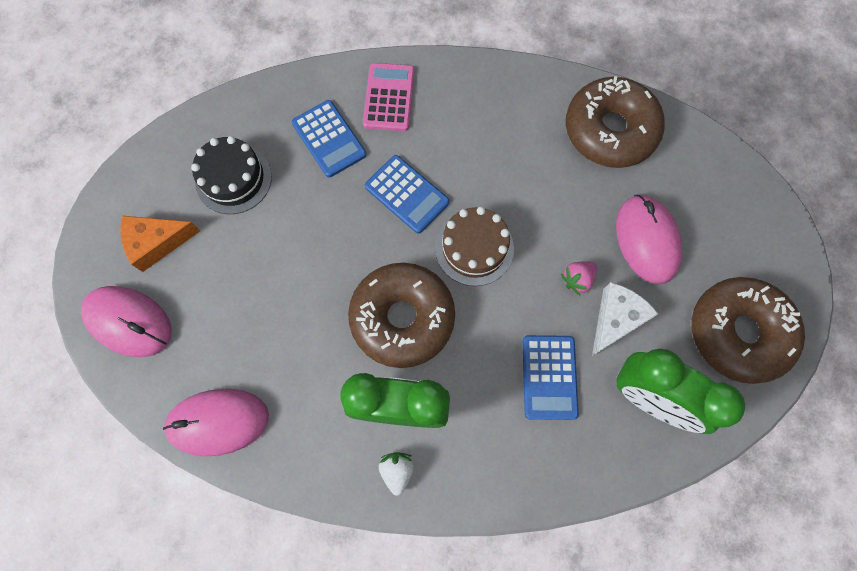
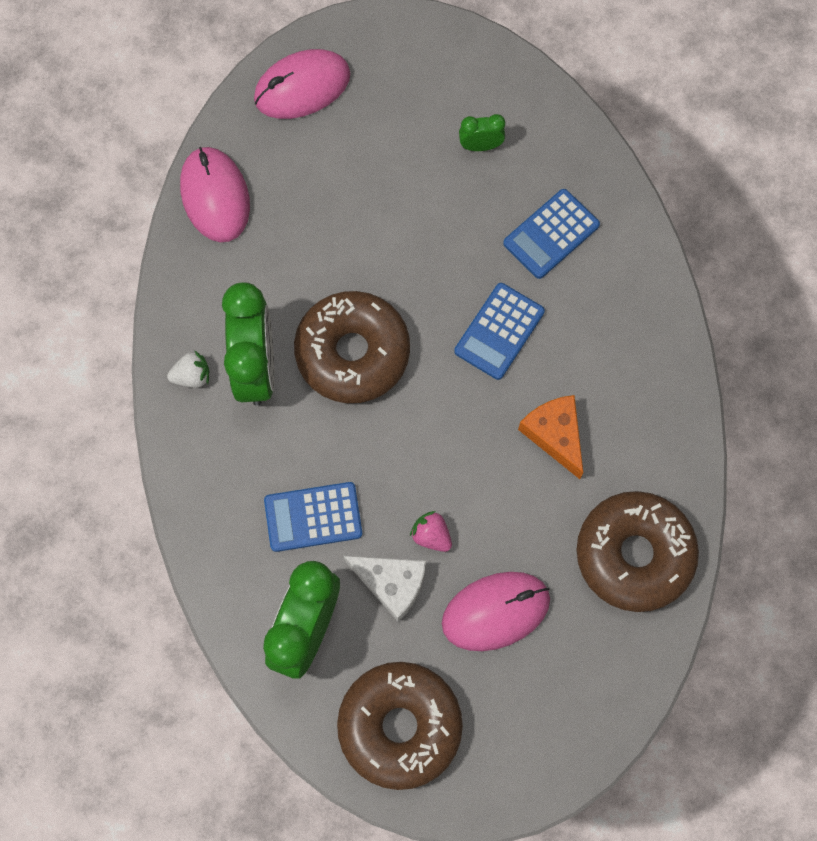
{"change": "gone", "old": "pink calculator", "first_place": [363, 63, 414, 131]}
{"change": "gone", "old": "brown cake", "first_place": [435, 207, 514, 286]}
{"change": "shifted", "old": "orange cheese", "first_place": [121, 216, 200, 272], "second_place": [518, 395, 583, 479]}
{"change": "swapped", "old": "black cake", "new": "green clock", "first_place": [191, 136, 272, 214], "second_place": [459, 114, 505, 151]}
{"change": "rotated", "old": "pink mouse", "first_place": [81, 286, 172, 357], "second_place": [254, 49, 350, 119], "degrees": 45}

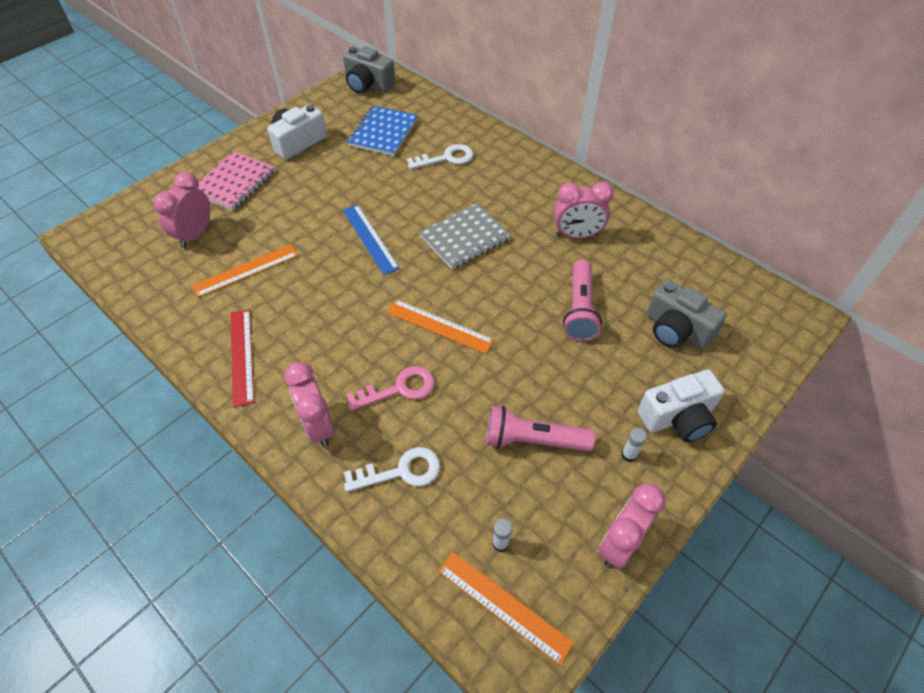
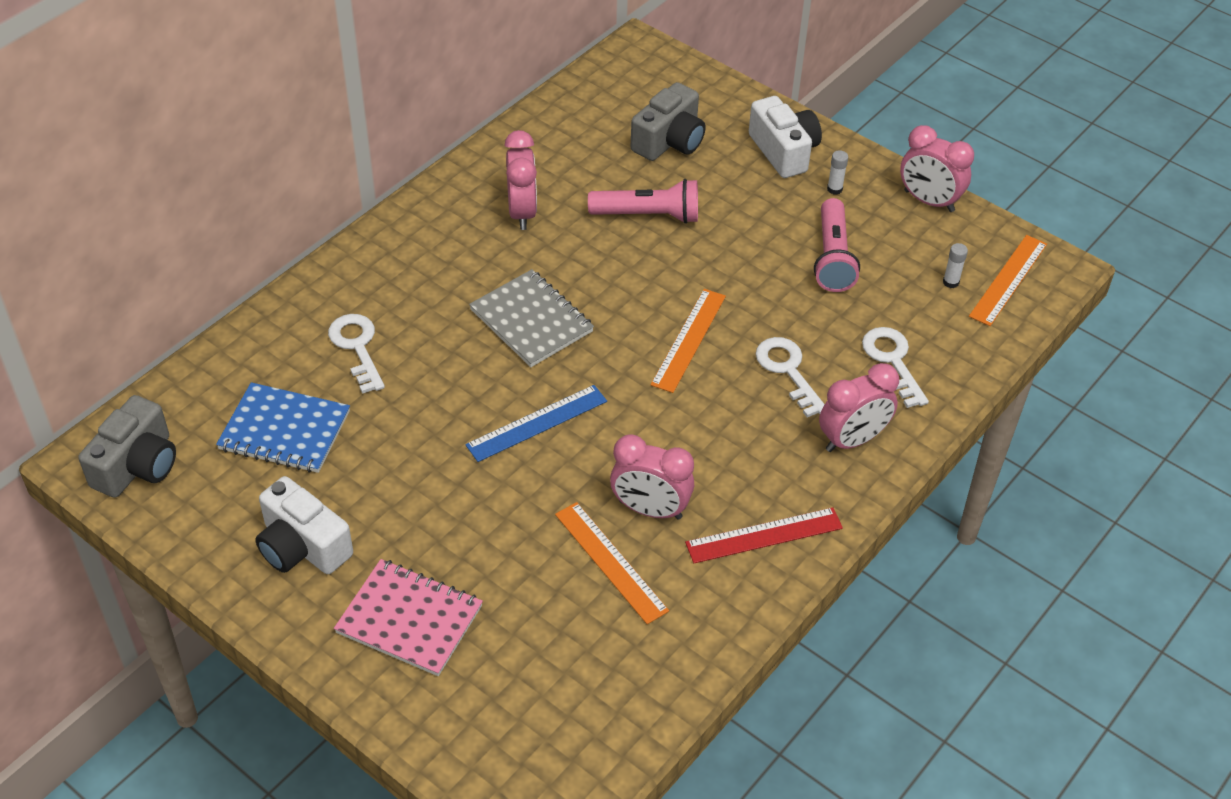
{"change": "shifted", "old": "pink clock", "first_place": [153, 172, 211, 248], "second_place": [610, 434, 694, 520]}
{"change": "repainted", "old": "pink key", "new": "white key", "first_place": [346, 366, 435, 411], "second_place": [756, 337, 825, 417]}

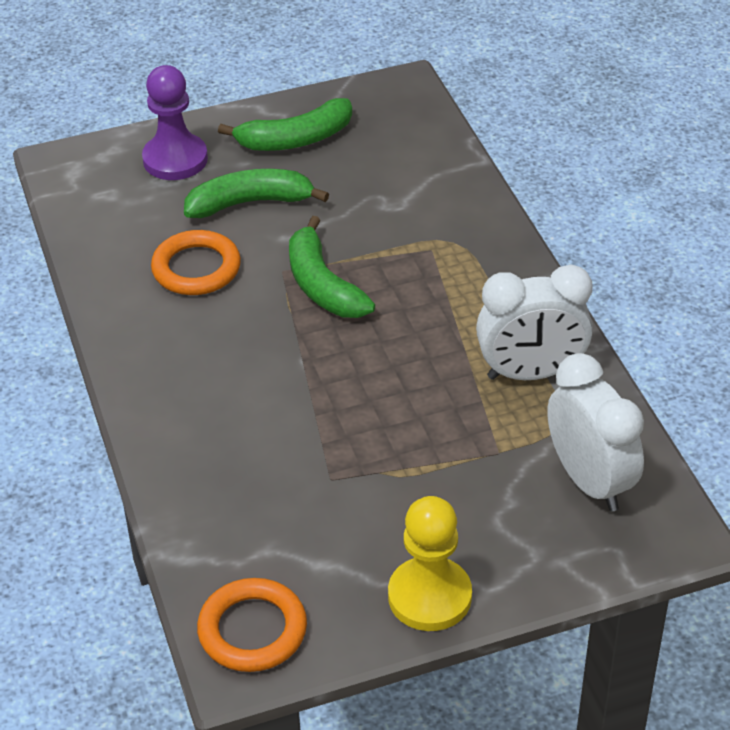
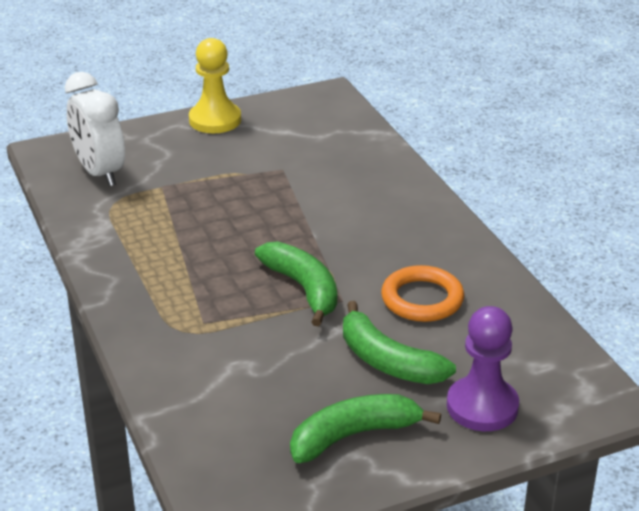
{"change": "gone", "old": "orange ring", "first_place": [197, 578, 307, 672]}
{"change": "gone", "old": "white clock", "first_place": [476, 264, 593, 380]}
{"change": "rotated", "old": "green banana", "first_place": [184, 169, 329, 218], "second_place": [343, 301, 456, 384], "degrees": 60}

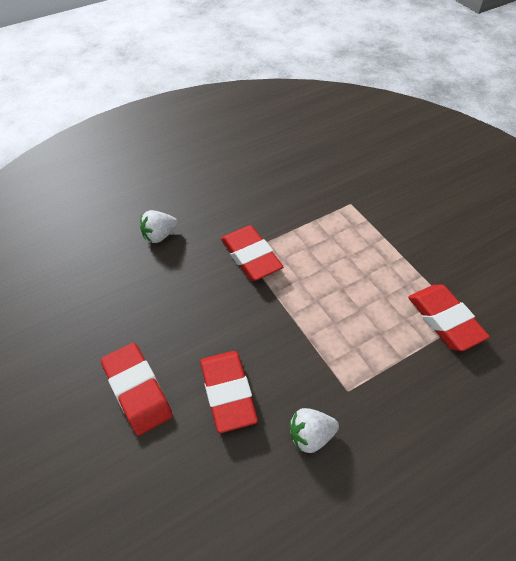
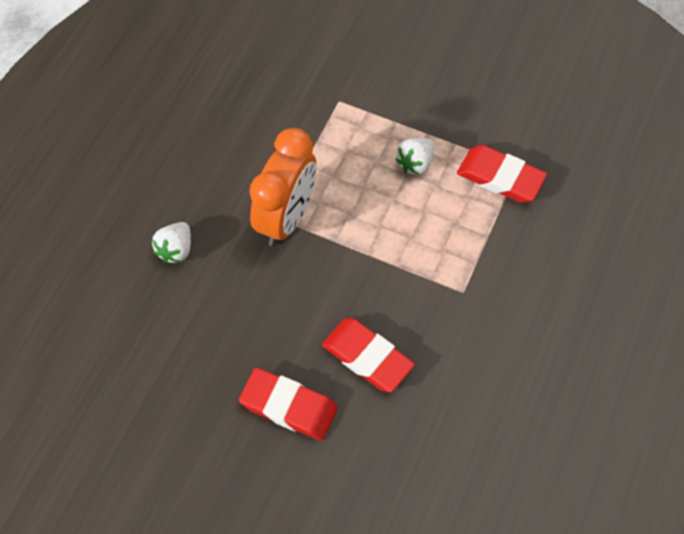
{"change": "shifted", "old": "white strawberry", "first_place": [290, 408, 339, 453], "second_place": [395, 138, 434, 175]}
{"change": "swapped", "old": "red eraser", "new": "orange clock", "first_place": [221, 225, 283, 281], "second_place": [250, 128, 316, 246]}

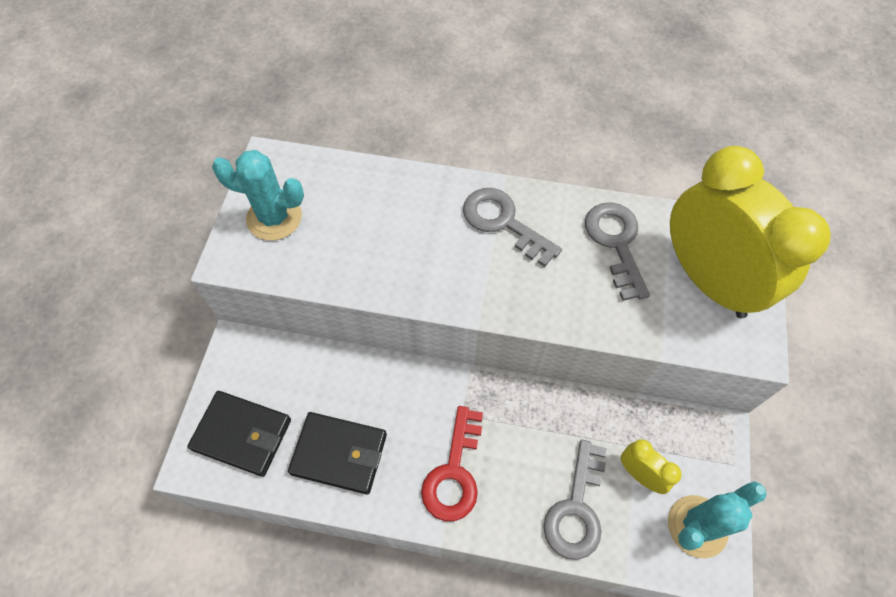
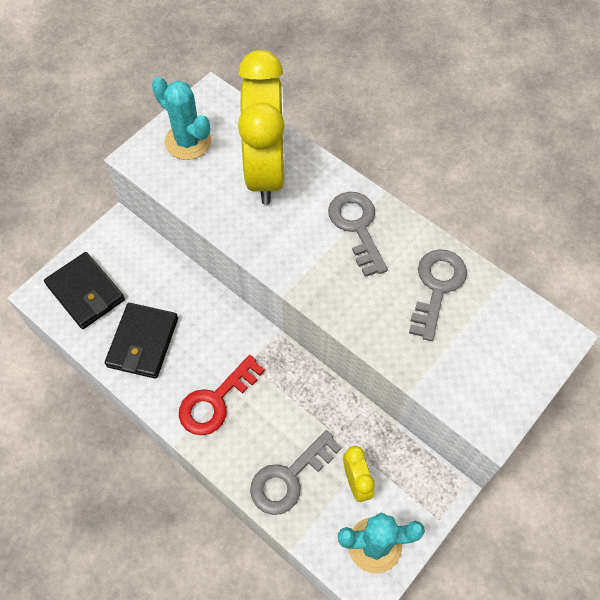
{"change": "shifted", "old": "yellow clock", "first_place": [670, 146, 831, 318], "second_place": [238, 50, 285, 204]}
{"change": "rotated", "old": "black wallet", "first_place": [288, 412, 387, 495], "second_place": [105, 303, 178, 379], "degrees": 60}

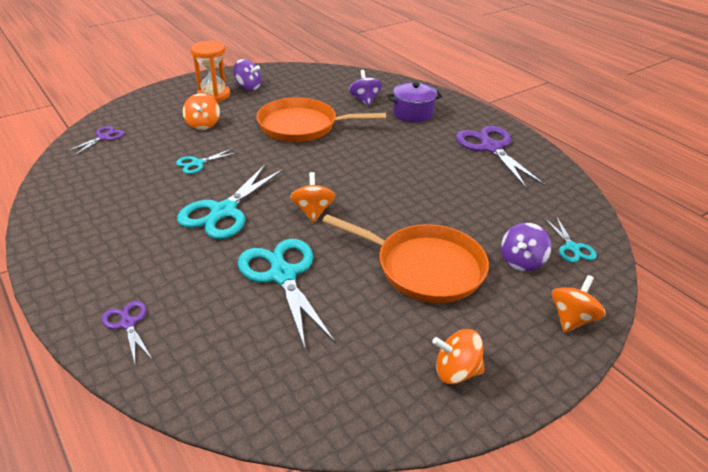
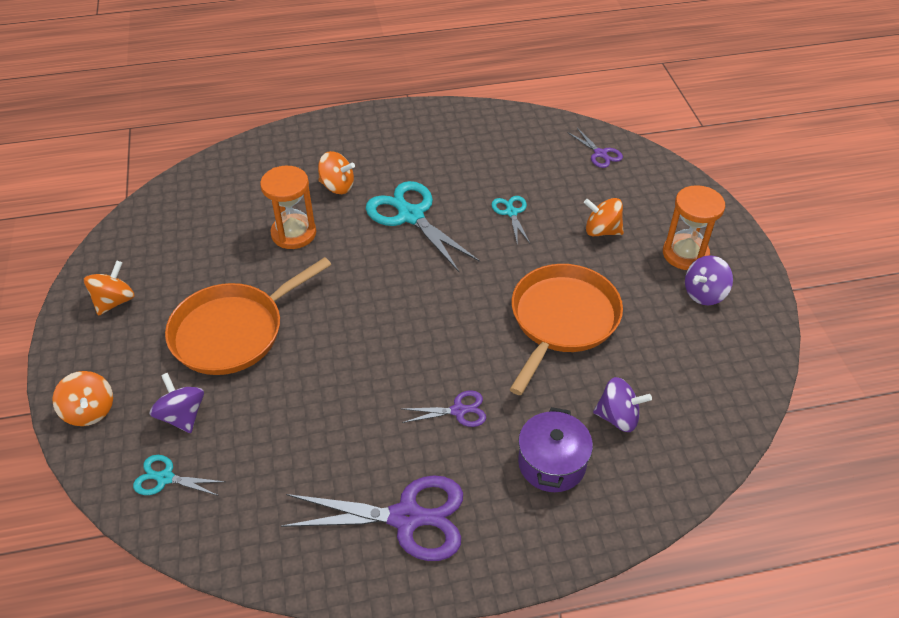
{"change": "shifted", "old": "purple scissors", "first_place": [102, 301, 152, 363], "second_place": [402, 390, 486, 427]}
{"change": "shifted", "old": "orange spinning top", "first_place": [290, 172, 335, 223], "second_place": [318, 151, 355, 194]}
{"change": "swapped", "old": "turquoise scissors", "new": "orange hourglass", "first_place": [238, 239, 335, 351], "second_place": [260, 166, 316, 249]}

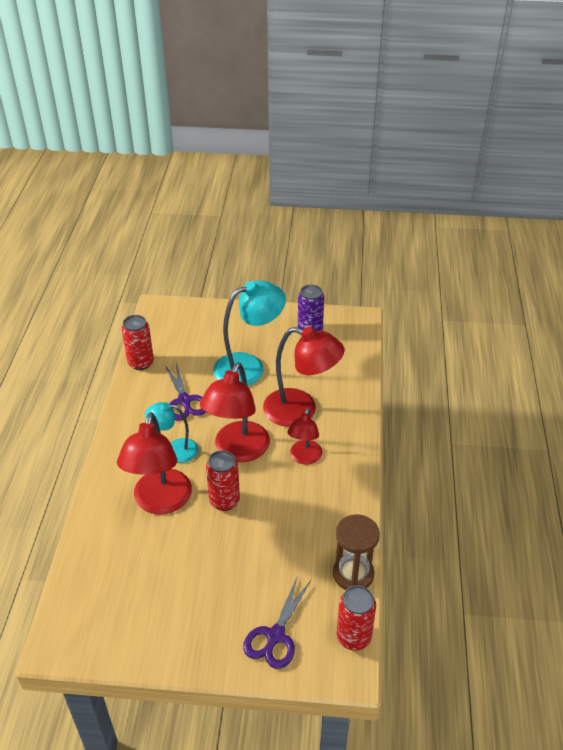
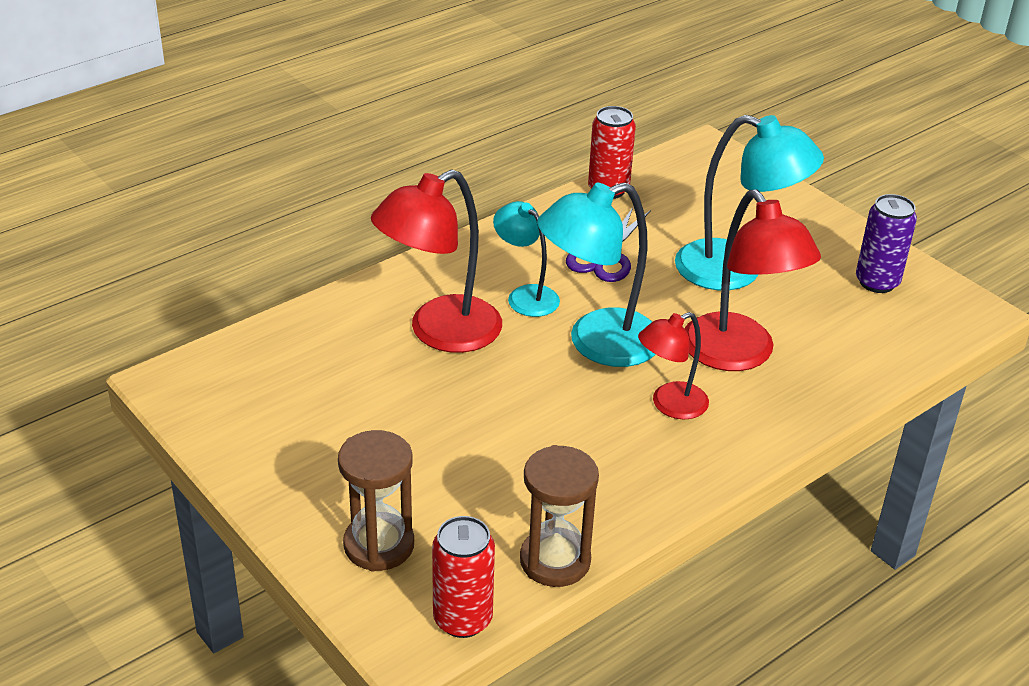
{"change": "gone", "old": "red can", "first_place": [206, 450, 240, 511]}
{"change": "swapped", "old": "purple scissors", "new": "brown hourglass", "first_place": [243, 575, 311, 669], "second_place": [338, 430, 414, 571]}
{"change": "repainted", "old": "red lamp", "new": "turquoise lamp", "first_place": [200, 362, 270, 462], "second_place": [537, 182, 656, 367]}

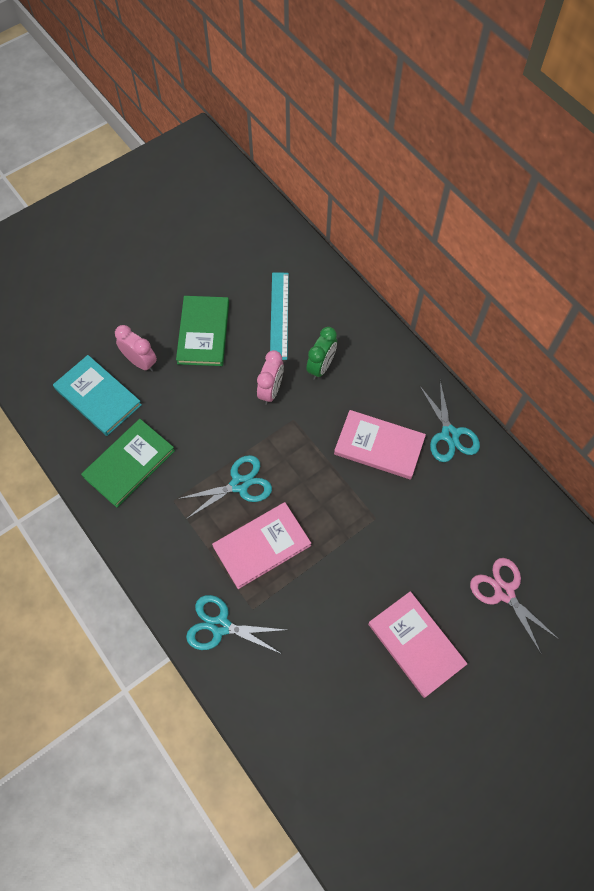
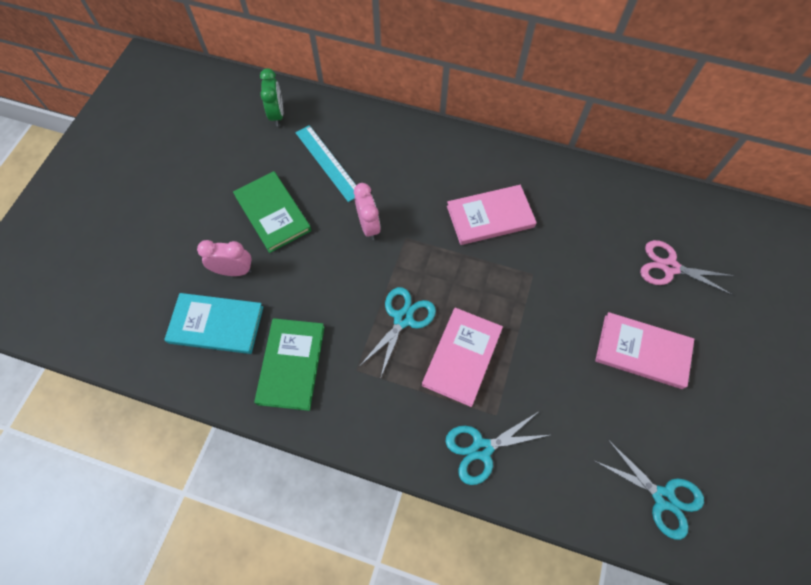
{"change": "shifted", "old": "green clock", "first_place": [306, 327, 337, 380], "second_place": [260, 68, 283, 126]}
{"change": "shifted", "old": "turquoise scissors", "first_place": [419, 381, 480, 462], "second_place": [595, 440, 704, 540]}

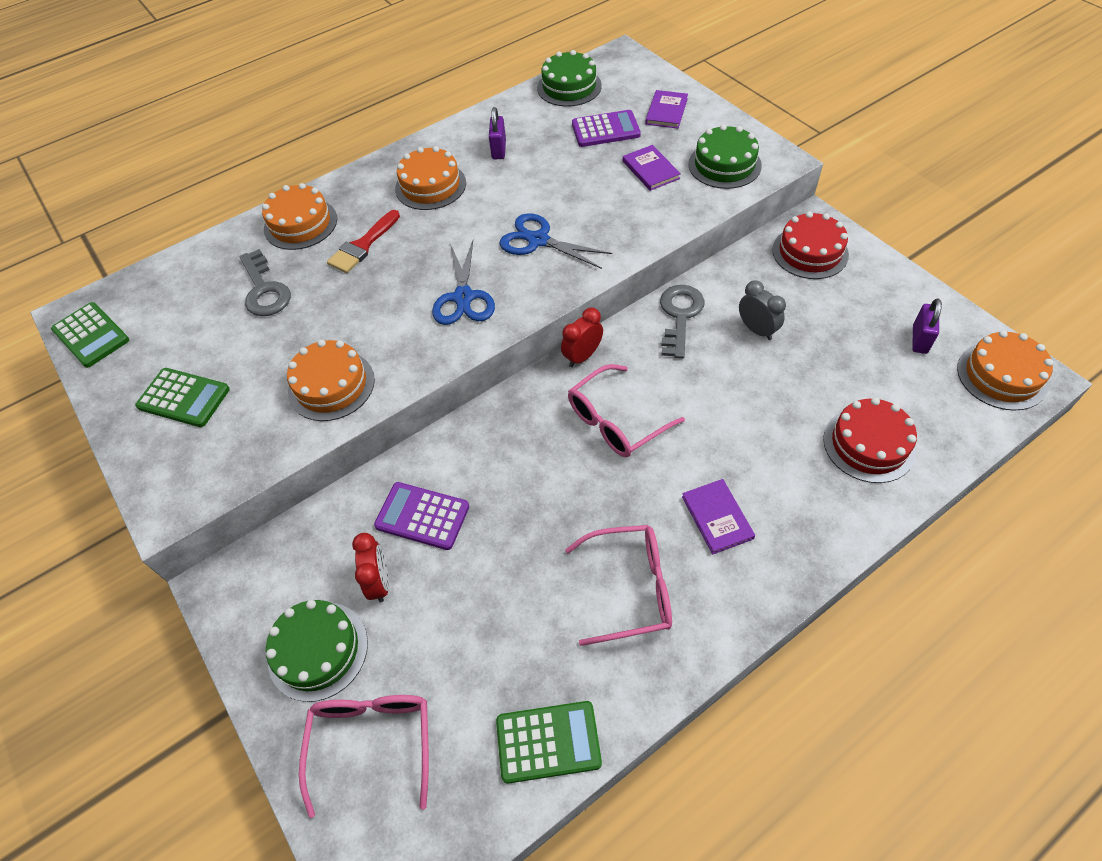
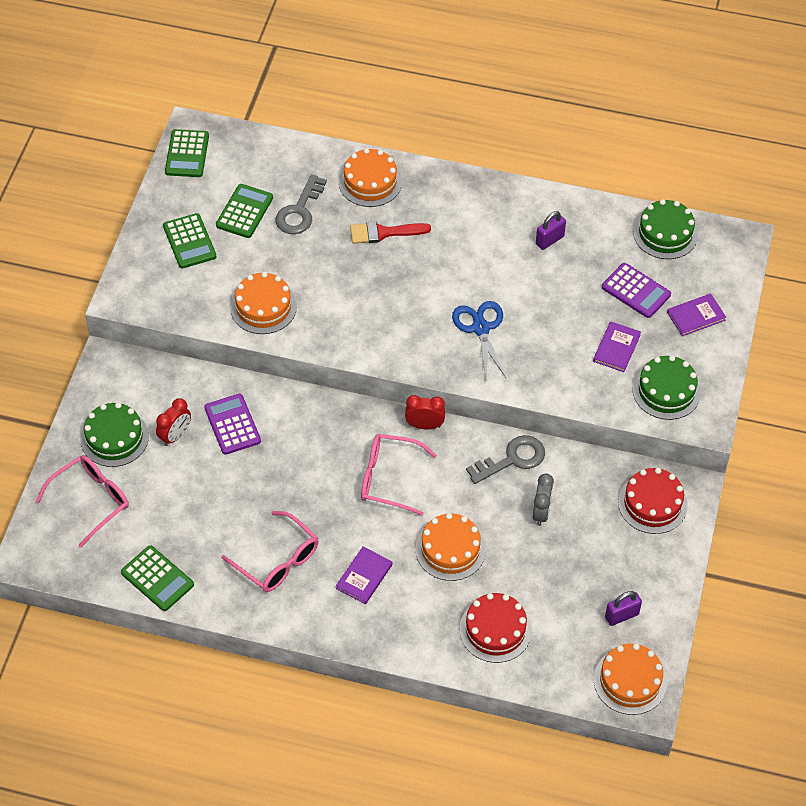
{"change": "gone", "old": "blue scissors", "first_place": [432, 240, 495, 325]}
{"change": "new", "new": "green calculator", "second_place": [216, 184, 273, 238]}
{"change": "shifted", "old": "orange cake", "first_place": [395, 146, 466, 210], "second_place": [415, 513, 486, 581]}

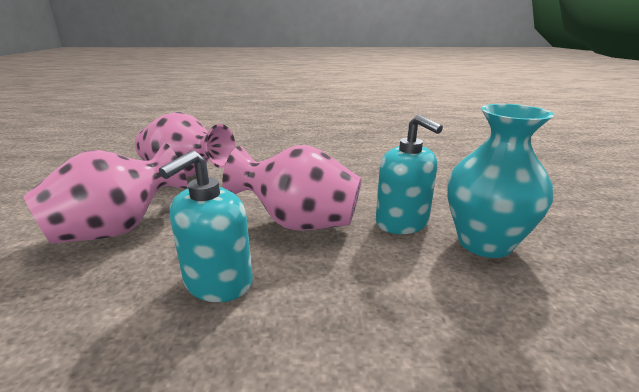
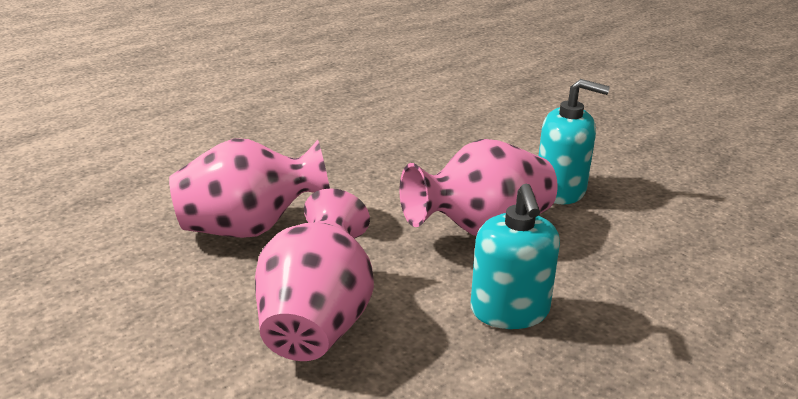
{"change": "gone", "old": "turquoise vase", "first_place": [447, 104, 554, 258]}

